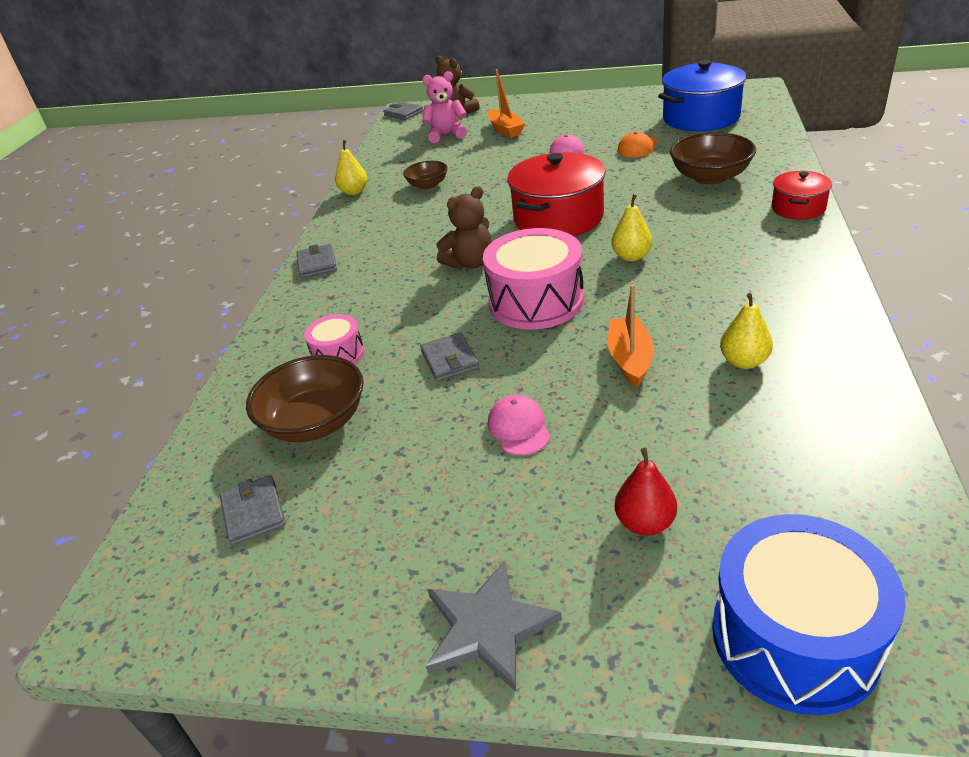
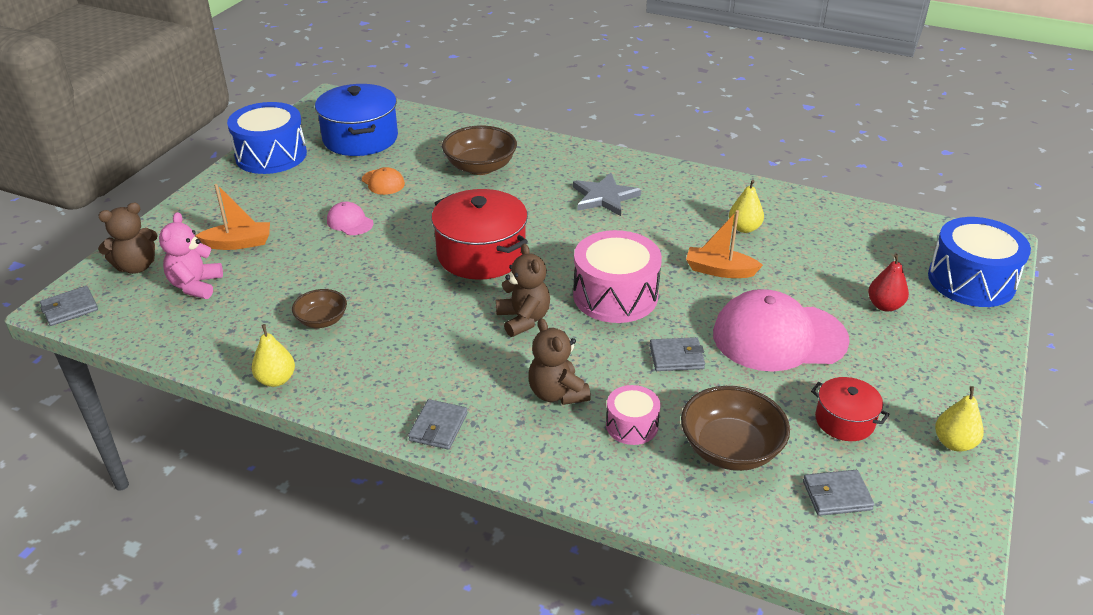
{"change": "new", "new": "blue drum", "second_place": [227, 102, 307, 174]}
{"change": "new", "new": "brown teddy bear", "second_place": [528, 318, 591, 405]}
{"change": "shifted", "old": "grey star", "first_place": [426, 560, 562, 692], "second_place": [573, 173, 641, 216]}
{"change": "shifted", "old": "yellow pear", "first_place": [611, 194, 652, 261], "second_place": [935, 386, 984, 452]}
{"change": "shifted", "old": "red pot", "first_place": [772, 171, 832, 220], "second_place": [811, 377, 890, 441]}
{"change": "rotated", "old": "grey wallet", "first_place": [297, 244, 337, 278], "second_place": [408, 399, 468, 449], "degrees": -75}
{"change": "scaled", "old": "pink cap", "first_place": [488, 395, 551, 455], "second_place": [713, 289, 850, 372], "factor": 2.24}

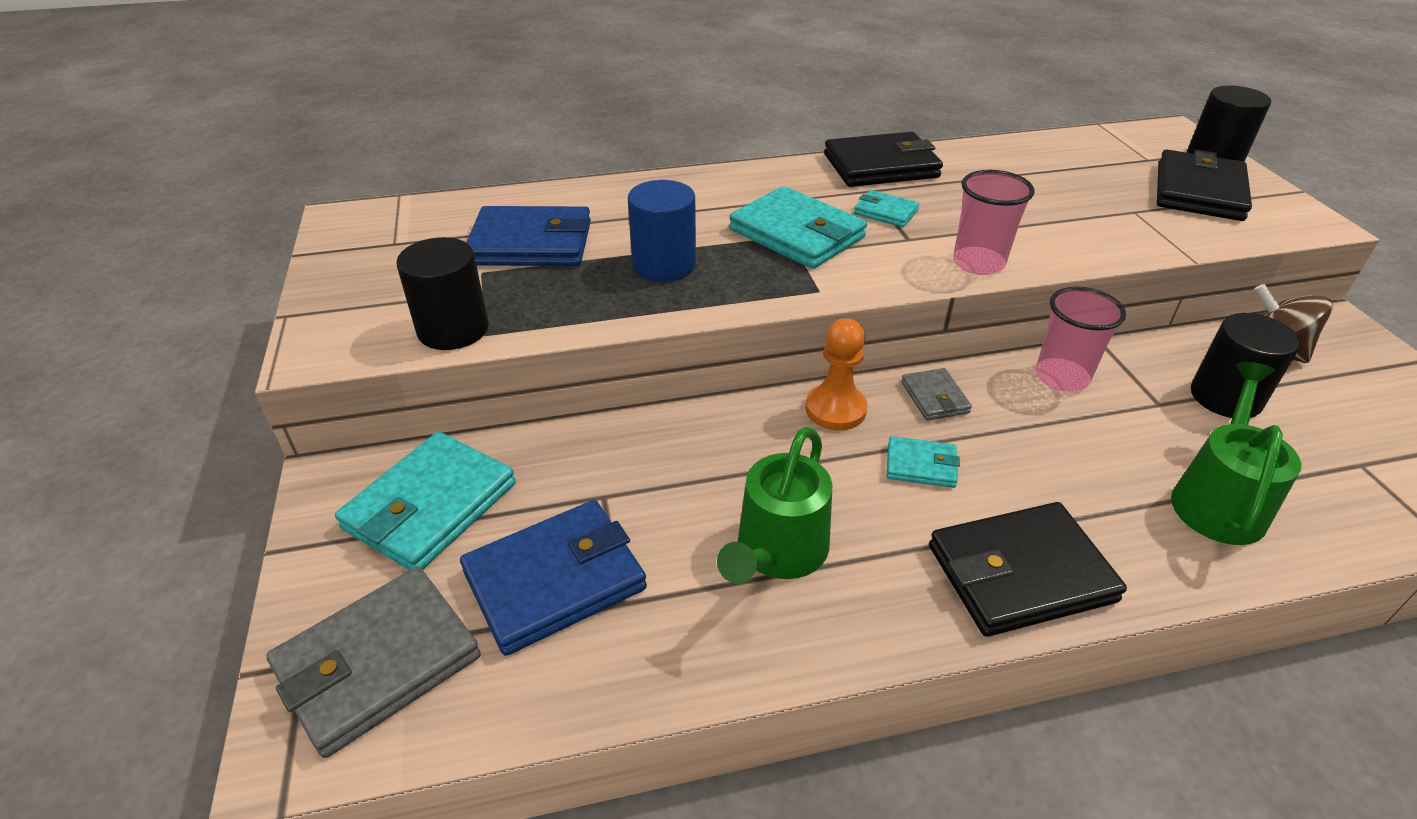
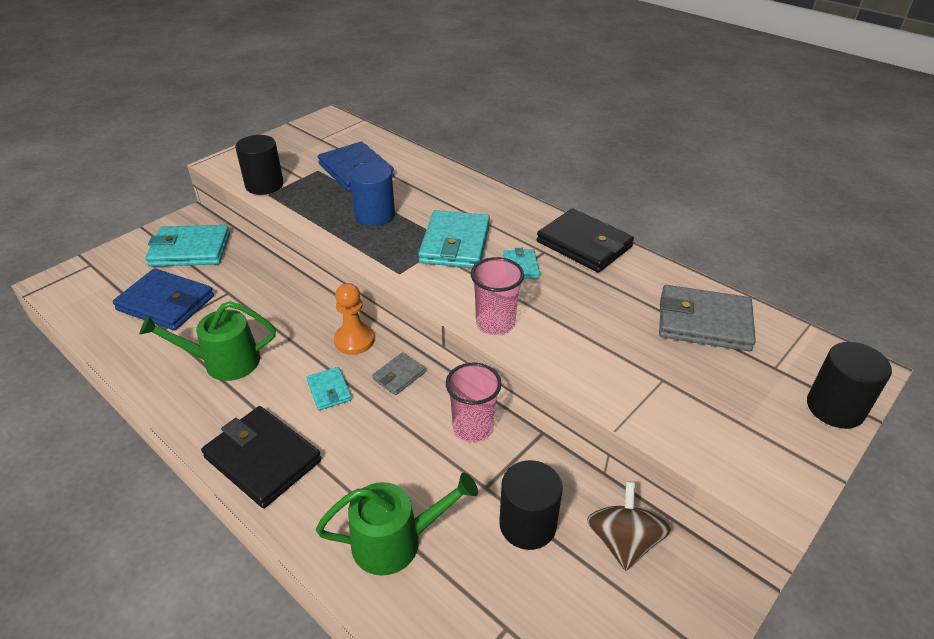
{"change": "gone", "old": "black wallet", "first_place": [1157, 150, 1252, 221]}
{"change": "shifted", "old": "grey wallet", "first_place": [266, 567, 481, 758], "second_place": [659, 285, 756, 351]}

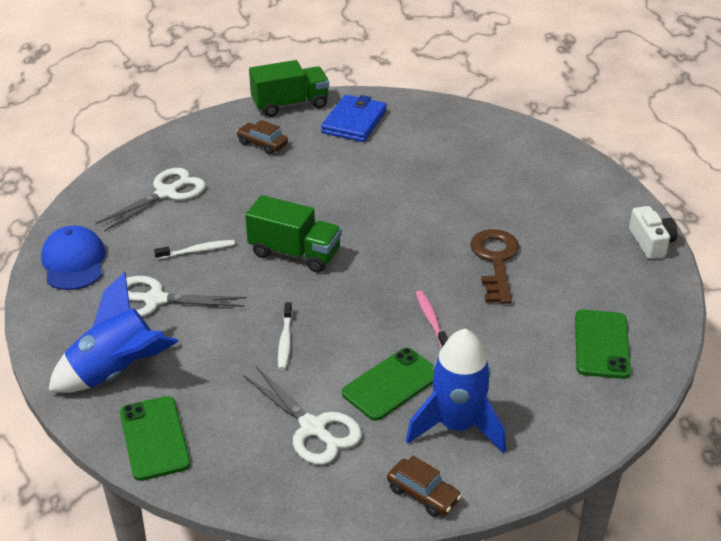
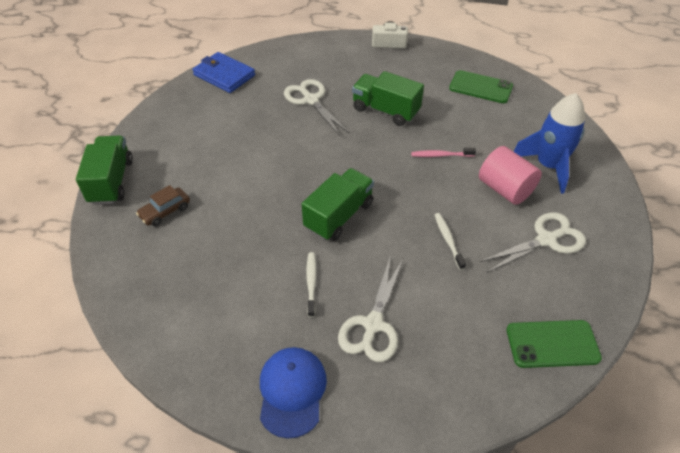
{"change": "gone", "old": "blue rocket", "first_place": [48, 272, 179, 393]}
{"change": "gone", "old": "brown car", "first_place": [387, 456, 462, 517]}
{"change": "shifted", "old": "white scissors", "first_place": [96, 168, 206, 232], "second_place": [284, 79, 349, 136]}
{"change": "shifted", "old": "blue wallet", "first_place": [321, 95, 387, 142], "second_place": [192, 52, 255, 93]}
{"change": "swapped", "old": "green phone", "new": "pink cylinder", "first_place": [342, 348, 434, 421], "second_place": [479, 146, 542, 205]}
{"change": "swapped", "old": "brown key", "new": "green truck", "first_place": [470, 229, 520, 304], "second_place": [352, 71, 424, 126]}
{"change": "rotated", "old": "blue cap", "first_place": [41, 226, 105, 290], "second_place": [260, 347, 327, 439], "degrees": 90}
{"change": "rotated", "old": "white toothbrush", "first_place": [278, 302, 293, 370], "second_place": [435, 213, 466, 270], "degrees": -120}

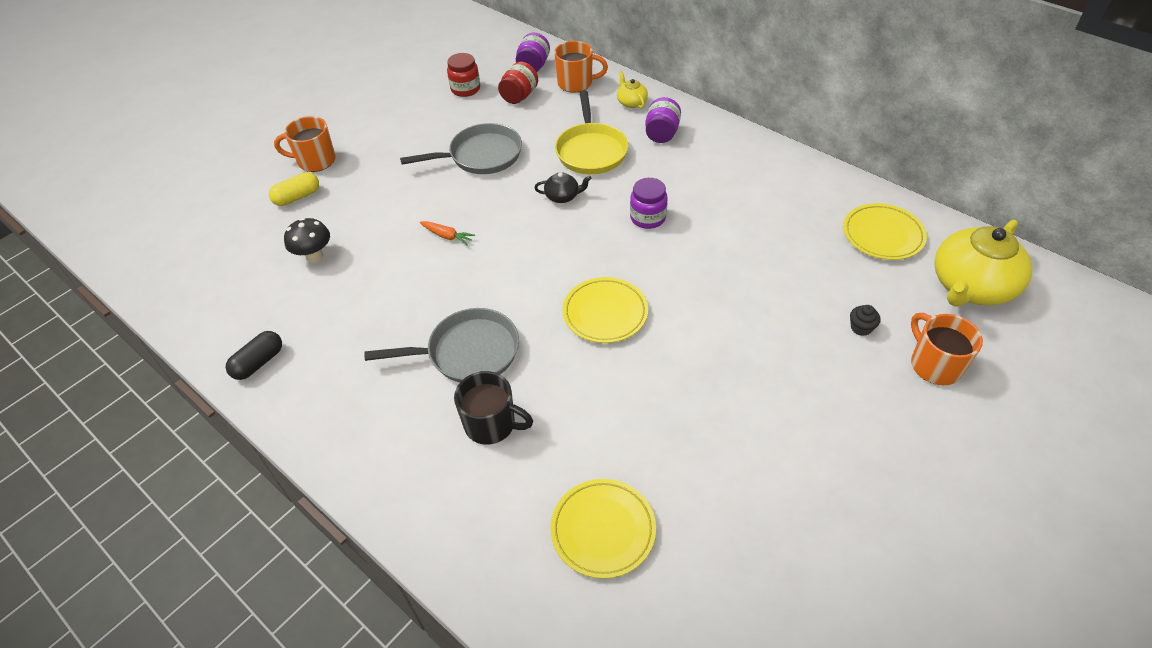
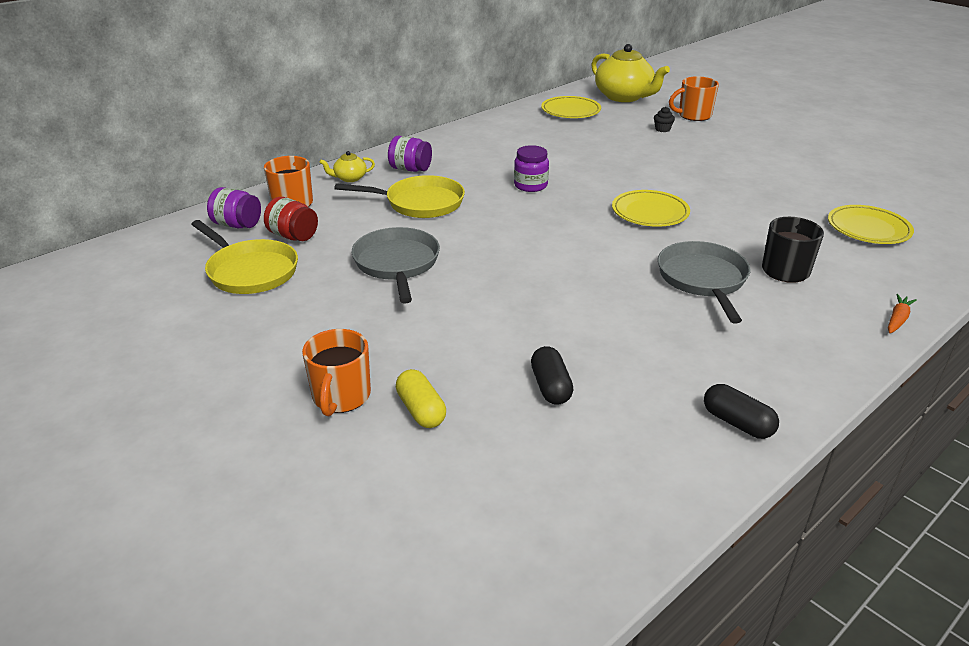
{"change": "gone", "old": "black teapot", "first_place": [534, 172, 592, 203]}
{"change": "shifted", "old": "orange carrot", "first_place": [420, 221, 475, 246], "second_place": [888, 294, 917, 333]}
{"change": "swapped", "old": "black mushroom", "new": "black capsule", "first_place": [284, 218, 330, 263], "second_place": [531, 346, 574, 405]}
{"change": "swapped", "old": "red jar", "new": "yellow pan", "first_place": [447, 53, 480, 97], "second_place": [191, 220, 298, 294]}

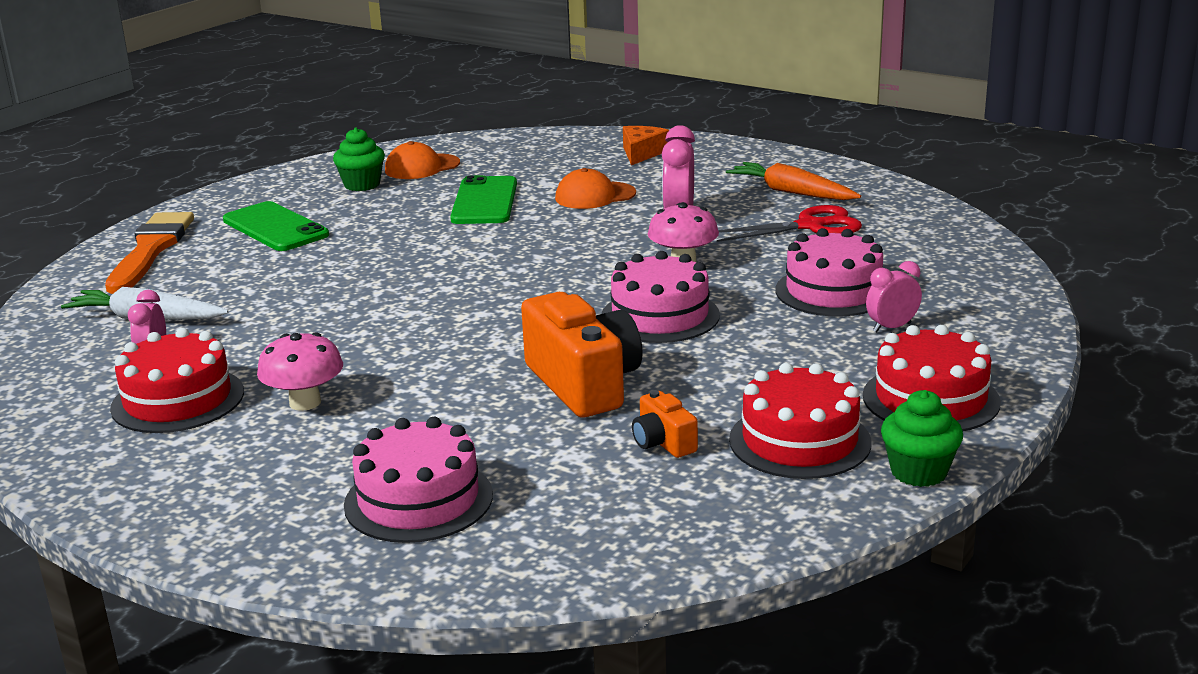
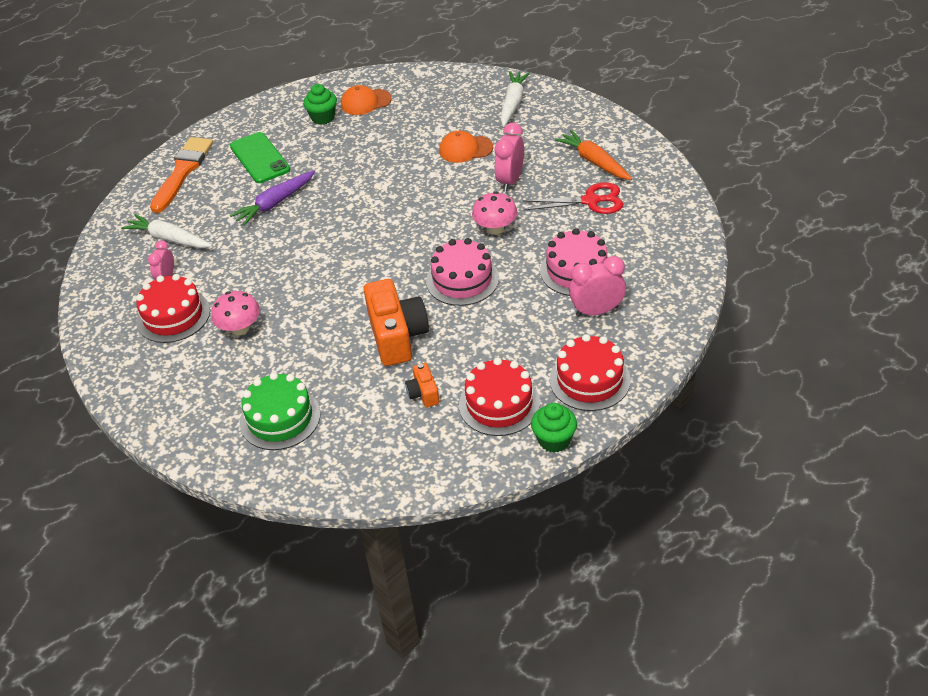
{"change": "gone", "old": "green phone", "first_place": [450, 175, 517, 224]}
{"change": "new", "new": "purple carrot", "second_place": [230, 170, 315, 226]}
{"change": "swapped", "old": "orange cheese", "new": "white carrot", "first_place": [623, 126, 669, 165], "second_place": [501, 71, 530, 127]}
{"change": "repainted", "old": "pink cake", "new": "green cake", "first_place": [344, 417, 493, 543], "second_place": [240, 372, 321, 450]}
{"change": "scaled", "old": "pink clock", "first_place": [866, 261, 922, 332], "second_place": [569, 256, 626, 317], "factor": 1.56}

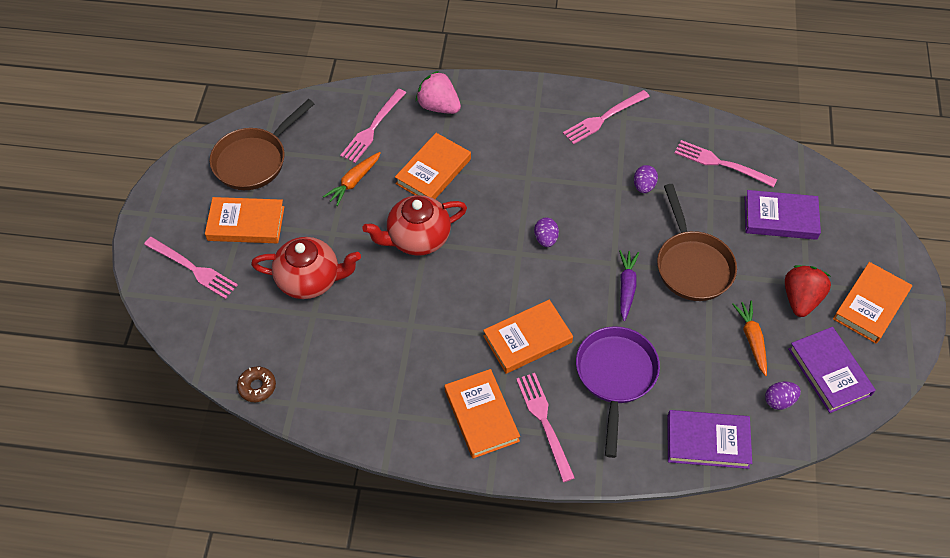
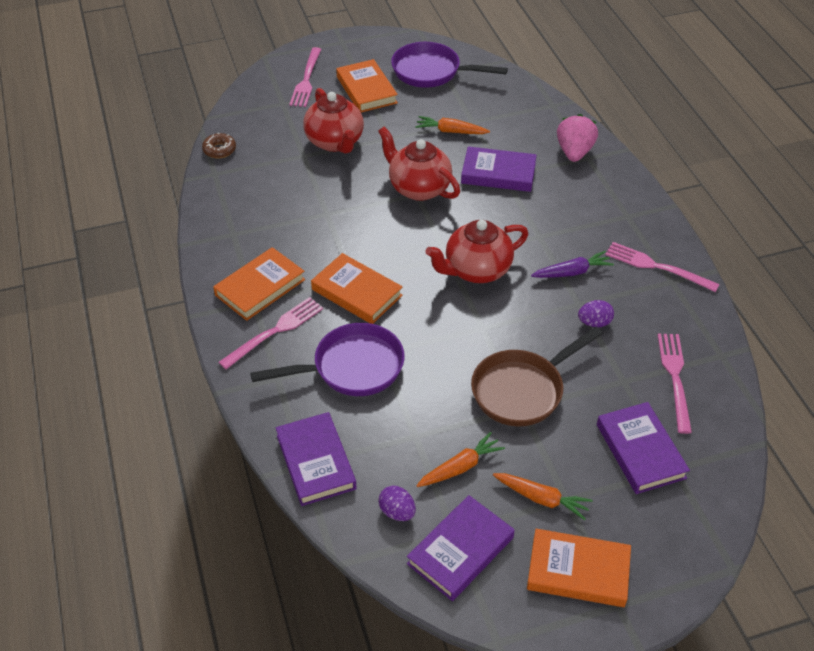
{"change": "gone", "old": "pink fork", "first_place": [340, 89, 406, 163]}
{"change": "shifted", "old": "purple carrot", "first_place": [619, 250, 639, 321], "second_place": [531, 251, 614, 278]}
{"change": "swapped", "old": "purple egg", "new": "red teapot", "first_place": [534, 218, 559, 247], "second_place": [426, 220, 528, 283]}
{"change": "swapped", "old": "red strawberry", "new": "orange carrot", "first_place": [785, 265, 831, 317], "second_place": [493, 473, 593, 520]}
{"change": "repainted", "old": "brown pan", "new": "purple pan", "first_place": [210, 99, 314, 190], "second_place": [391, 42, 508, 88]}
{"change": "repainted", "old": "orange book", "new": "purple book", "first_place": [395, 133, 471, 199], "second_place": [461, 146, 537, 192]}

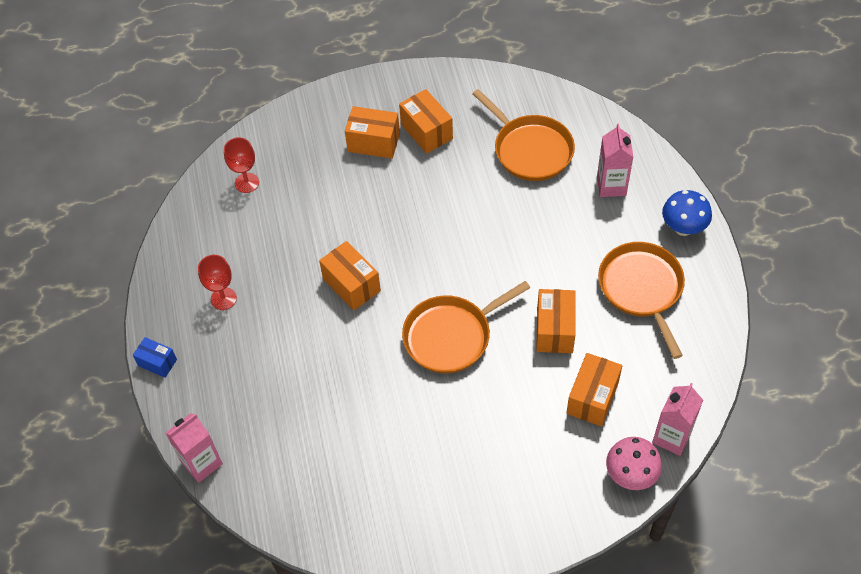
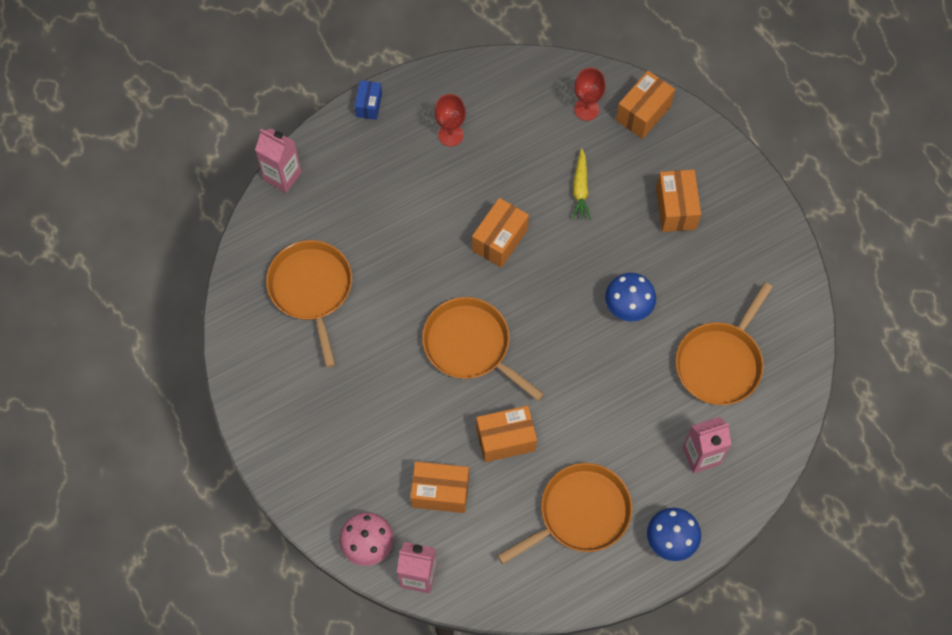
{"change": "new", "new": "orange pan", "second_place": [266, 240, 352, 368]}
{"change": "new", "new": "yellow carrot", "second_place": [572, 148, 591, 220]}
{"change": "new", "new": "blue mushroom", "second_place": [605, 273, 656, 321]}
{"change": "shifted", "old": "orange box", "first_place": [399, 89, 453, 154], "second_place": [616, 71, 675, 139]}

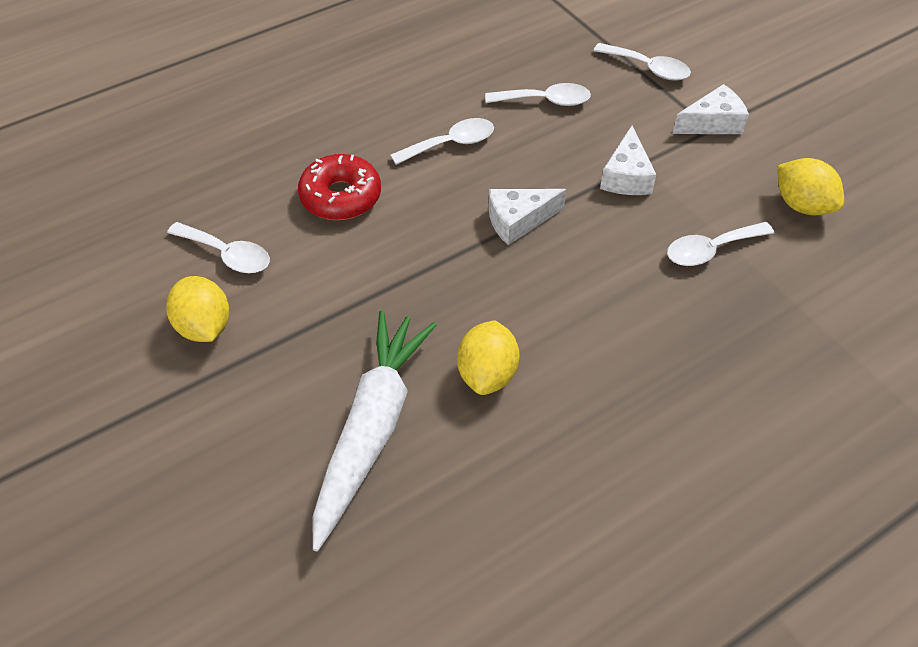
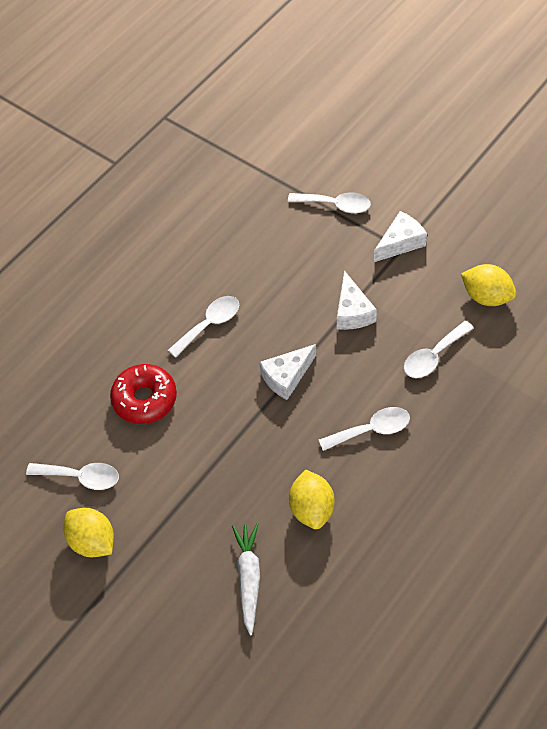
{"change": "shifted", "old": "white spoon", "first_place": [485, 83, 591, 106], "second_place": [319, 407, 410, 451]}
{"change": "scaled", "old": "white carrot", "first_place": [312, 310, 437, 551], "second_place": [232, 523, 260, 635], "factor": 0.59}

